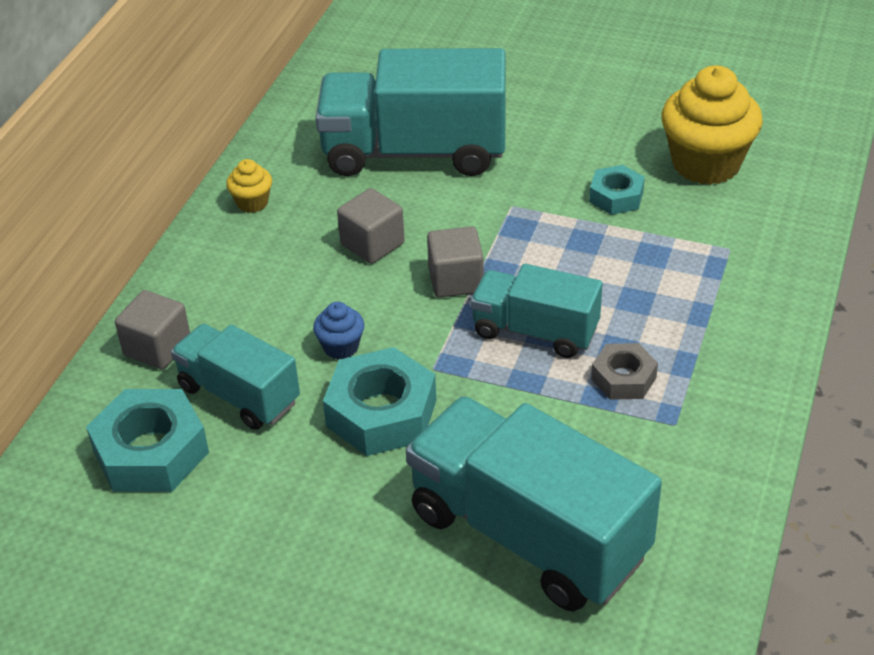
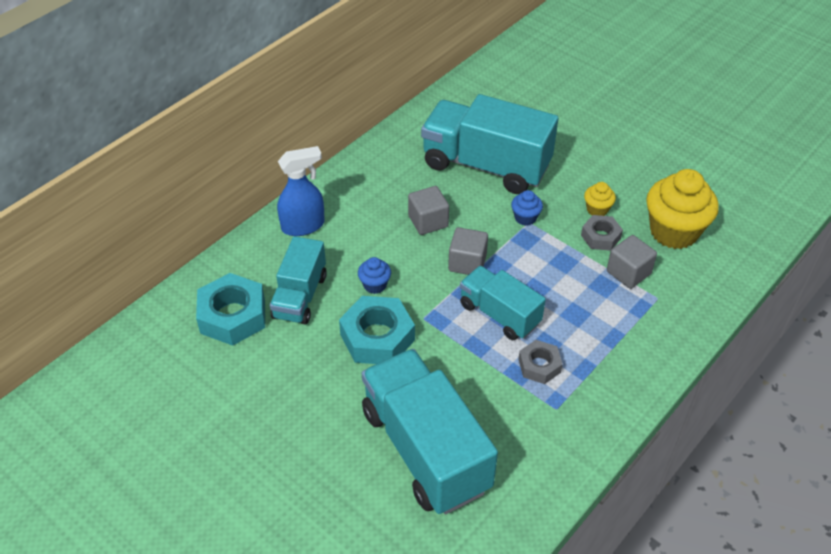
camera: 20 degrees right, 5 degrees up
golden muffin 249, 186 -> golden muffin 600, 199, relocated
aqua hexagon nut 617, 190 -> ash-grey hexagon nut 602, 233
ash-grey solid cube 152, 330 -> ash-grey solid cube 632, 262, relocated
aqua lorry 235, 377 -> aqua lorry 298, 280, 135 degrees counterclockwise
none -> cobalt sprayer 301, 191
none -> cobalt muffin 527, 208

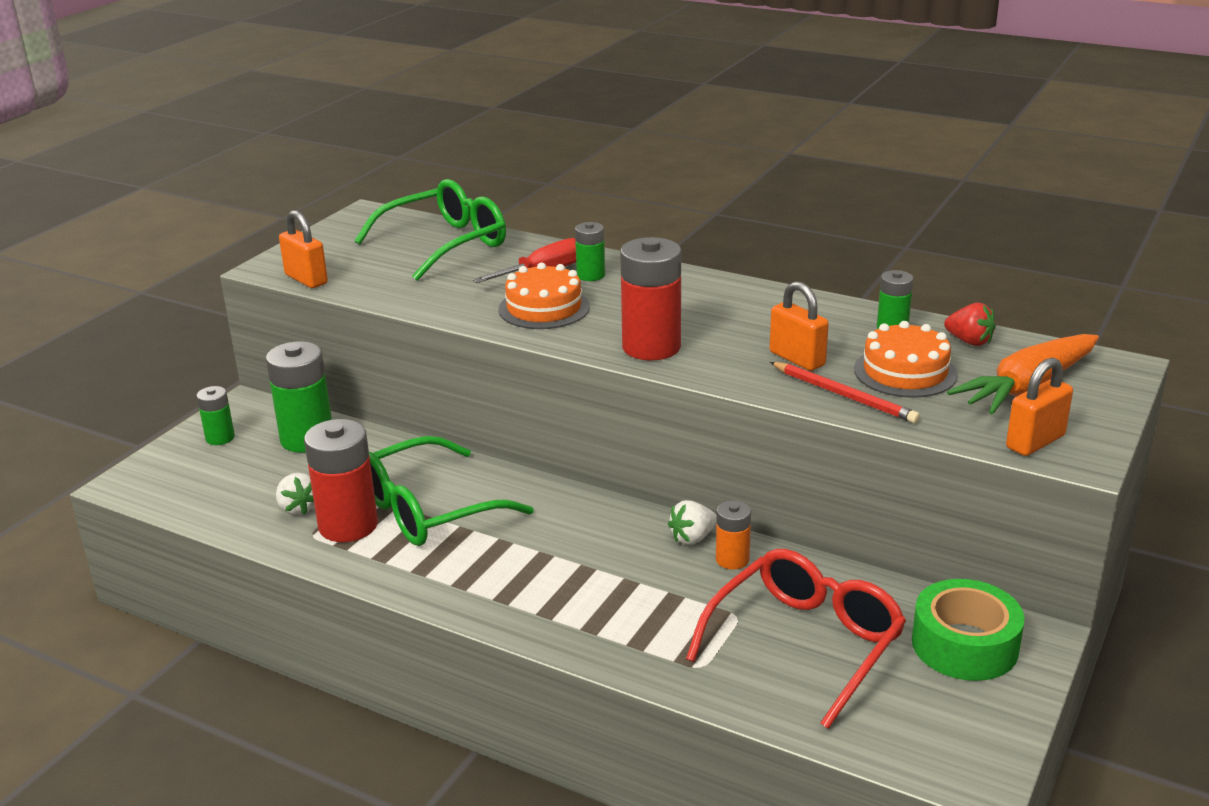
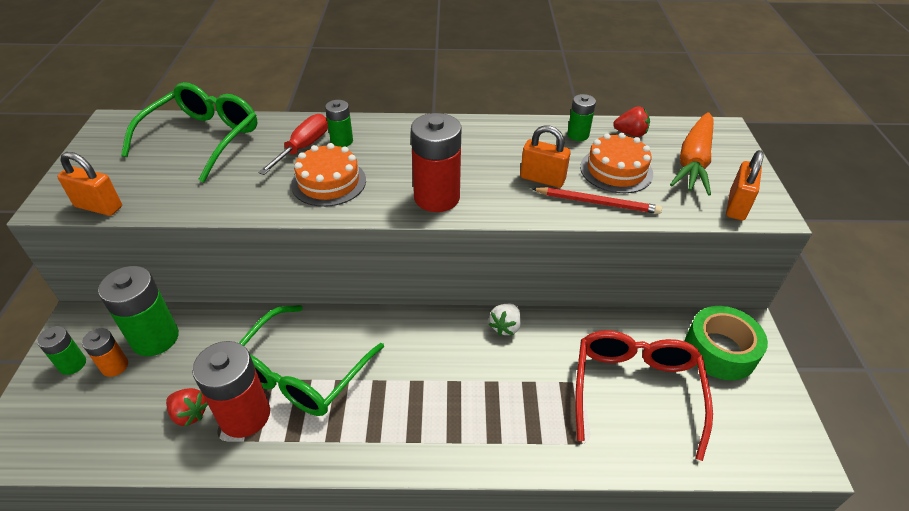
camera: 30 degrees left, 15 degrees up
snow-white strawberry 295, 494 -> crimson strawberry 187, 407
orange battery 733, 535 -> orange battery 105, 352, relocated

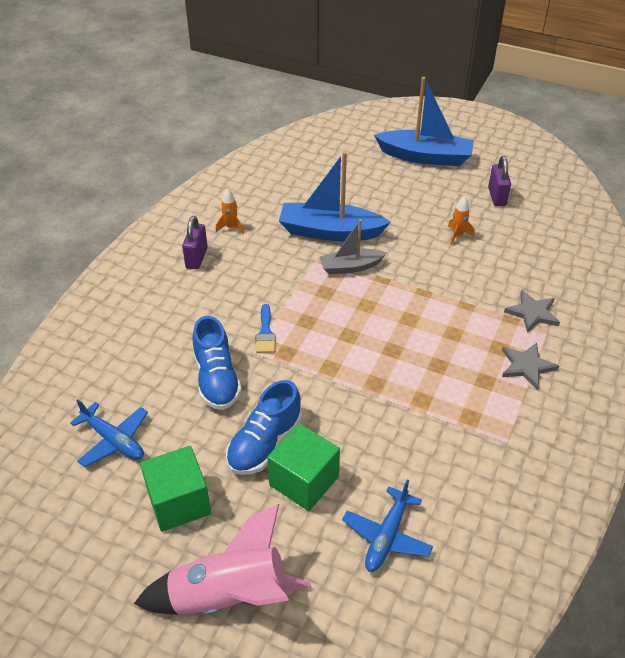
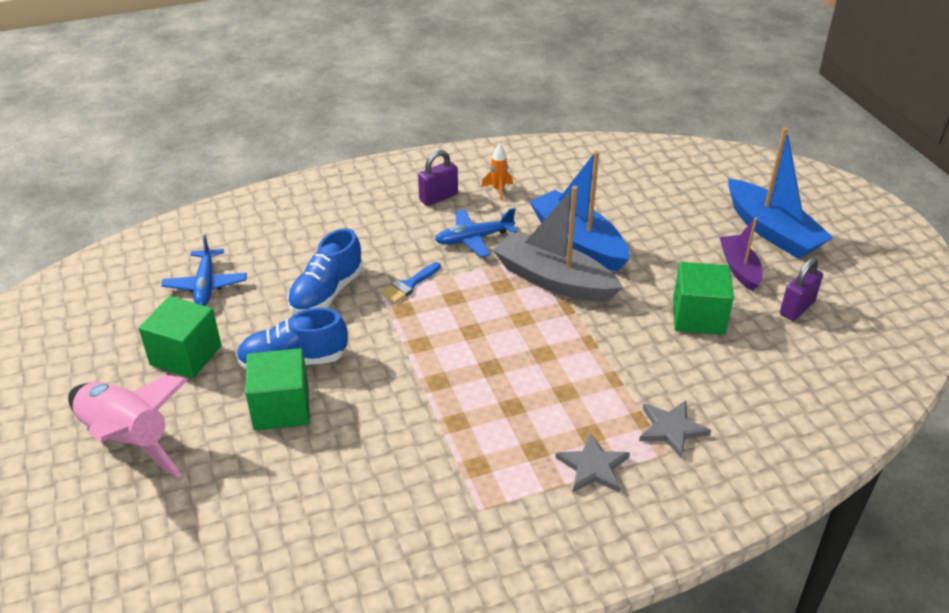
camera: 45 degrees right, 5 degrees down
orange spaceship 461, 220 -> leaf-green solid cube 703, 298
ash-grey boat 353, 246 -> ash-grey boat 558, 244, x1.69
cobalt plane 387, 525 -> cobalt plane 476, 232, relocated
none -> violet boat 741, 254

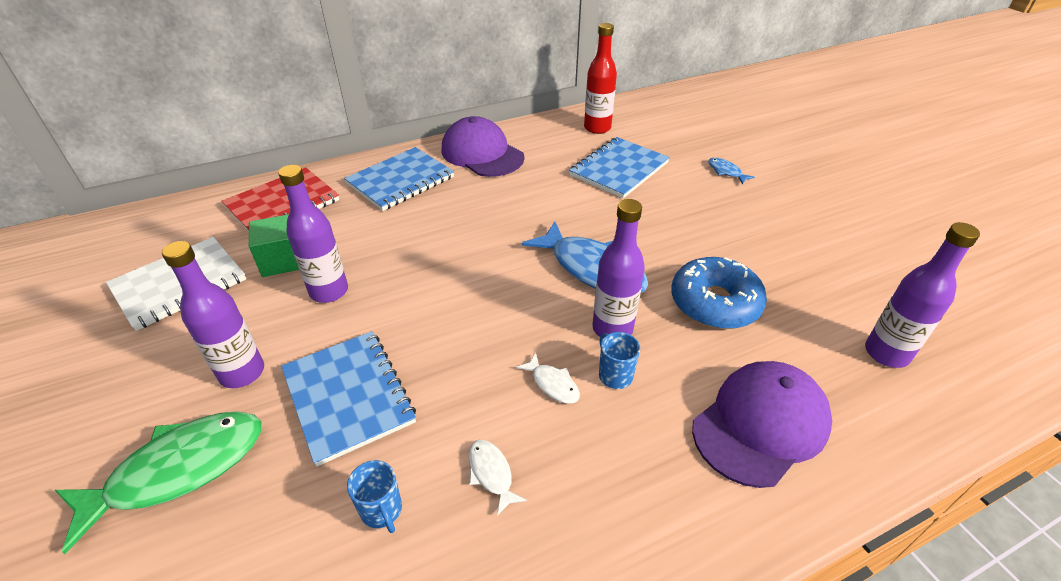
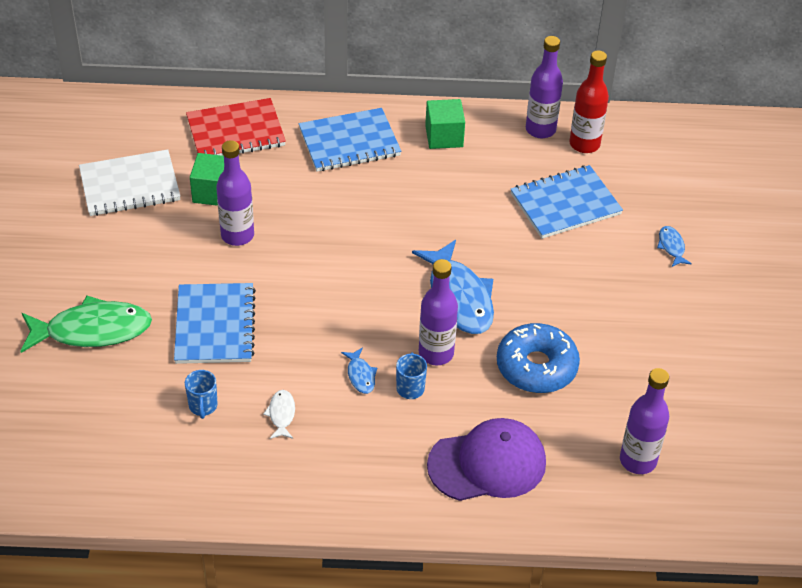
camera: 25 degrees right, 5 degrees up
violet peaked cap 483, 146 -> leaf-green solid cube 445, 124
violet drink bottle 213, 314 -> violet drink bottle 544, 87, relocated
snow-white toy fish 548, 378 -> cobalt toy fish 359, 371

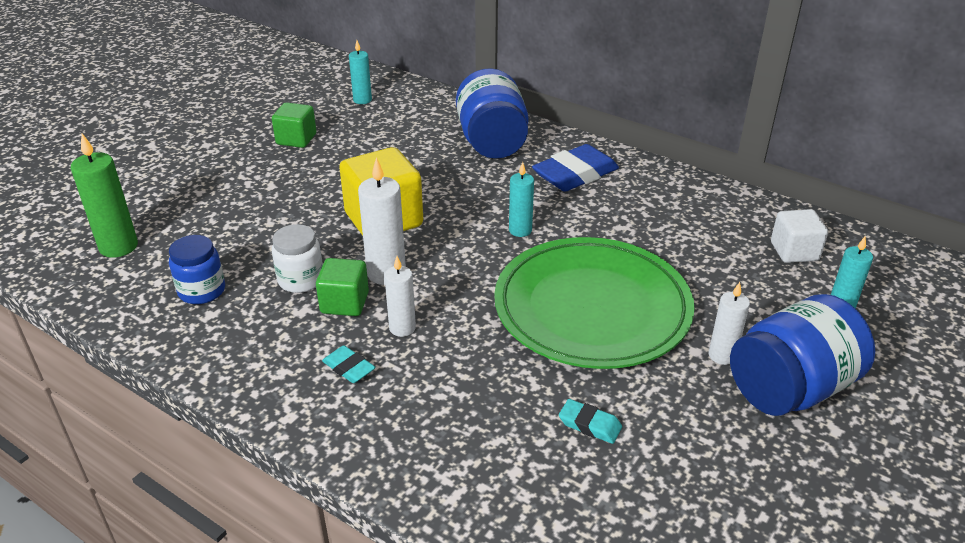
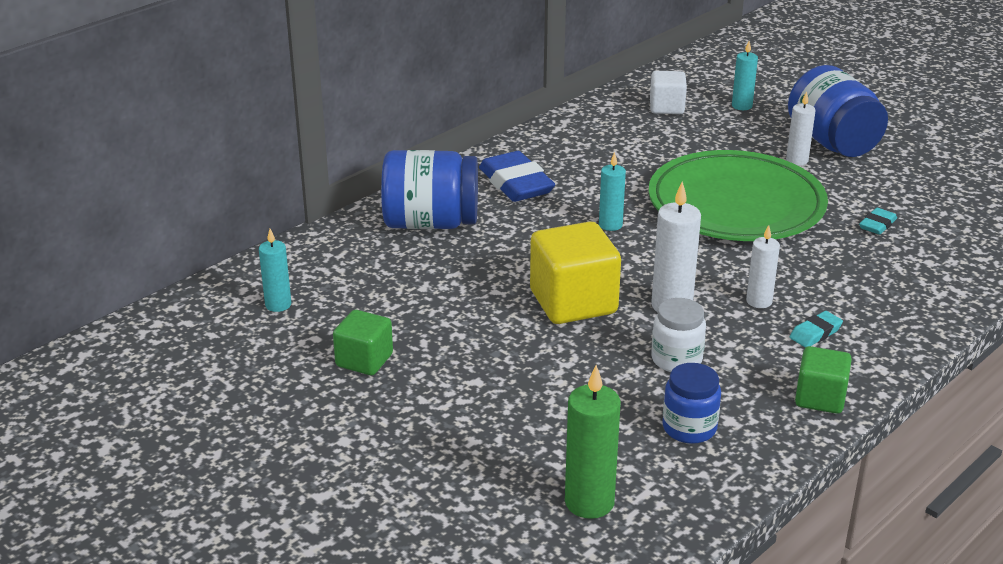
camera: 80 degrees left, 5 degrees down
leaf-green solid cube 342, 287 -> leaf-green solid cube 823, 380, relocated

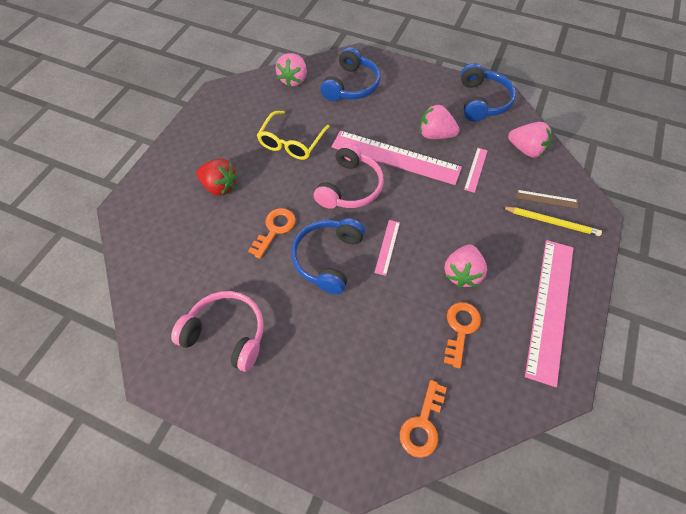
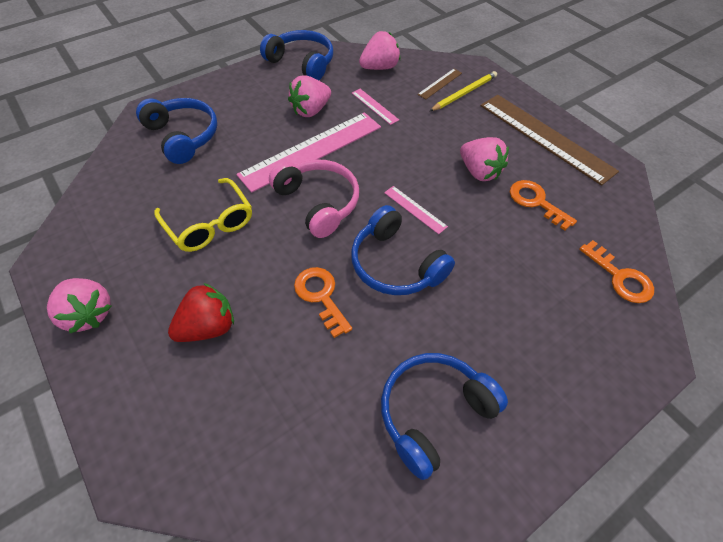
camera: 60 degrees left, 5 degrees down
rosy strawberry 291, 70 -> rosy strawberry 79, 305, relocated
rosy measuring stick 549, 313 -> dark brown measuring stick 550, 140
rosy headset 217, 331 -> cobalt headset 444, 416

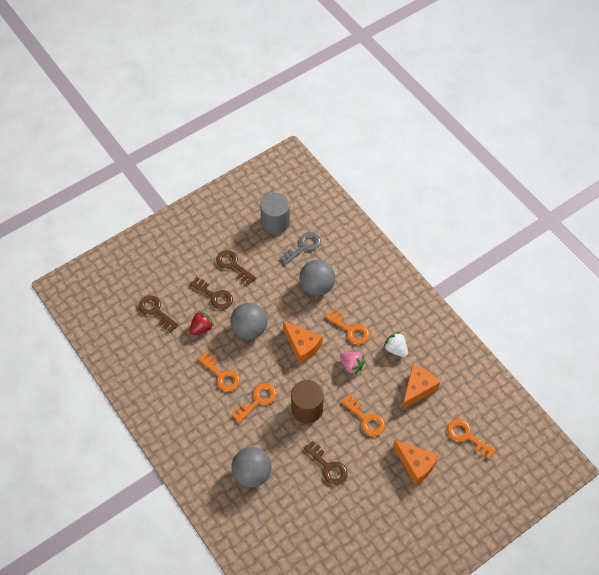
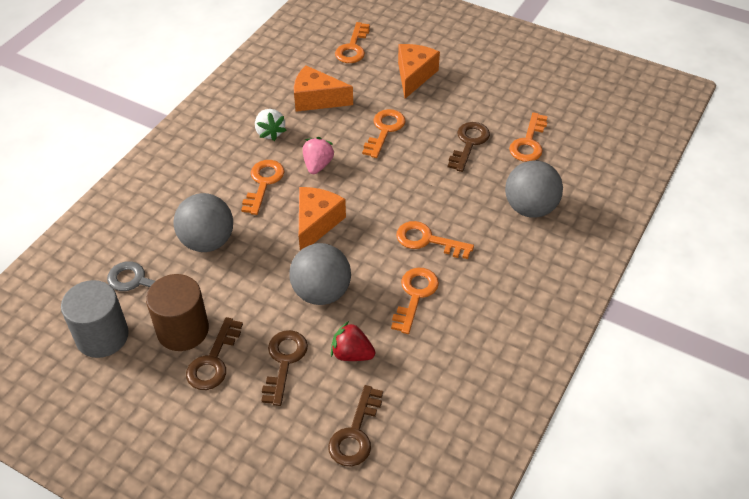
camera: 115 degrees left, 10 degrees down
snow-white strawberry 396, 344 -> snow-white strawberry 271, 125, 45 degrees counterclockwise
dark brown cylinder shape 307, 401 -> dark brown cylinder shape 177, 312, relocated
none -> orange latchkey 528, 137

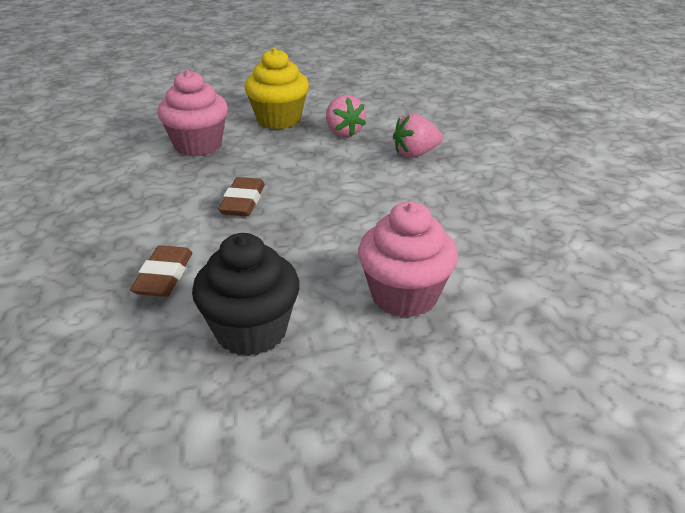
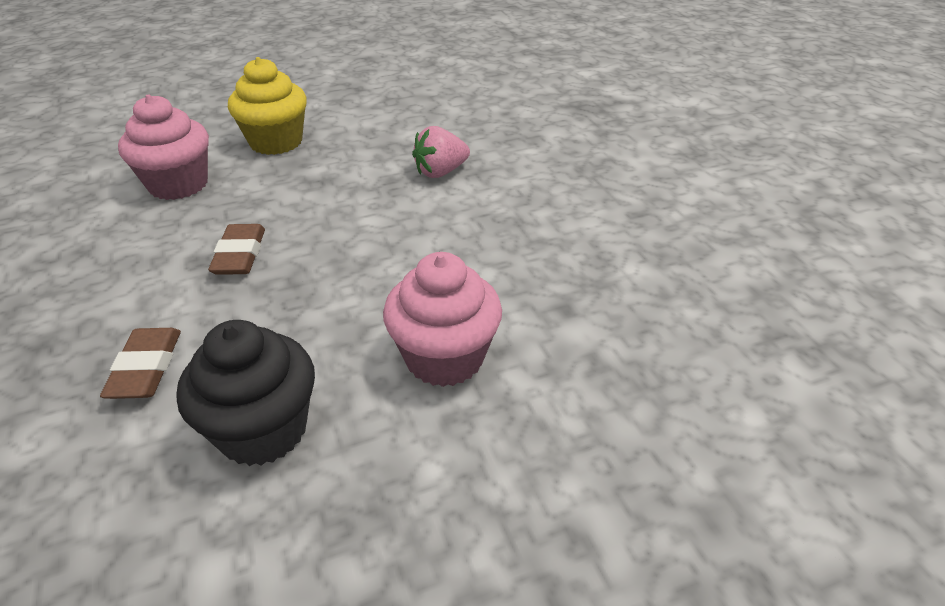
camera: 10 degrees left, 5 degrees up
rosy strawberry 346, 116 -> none

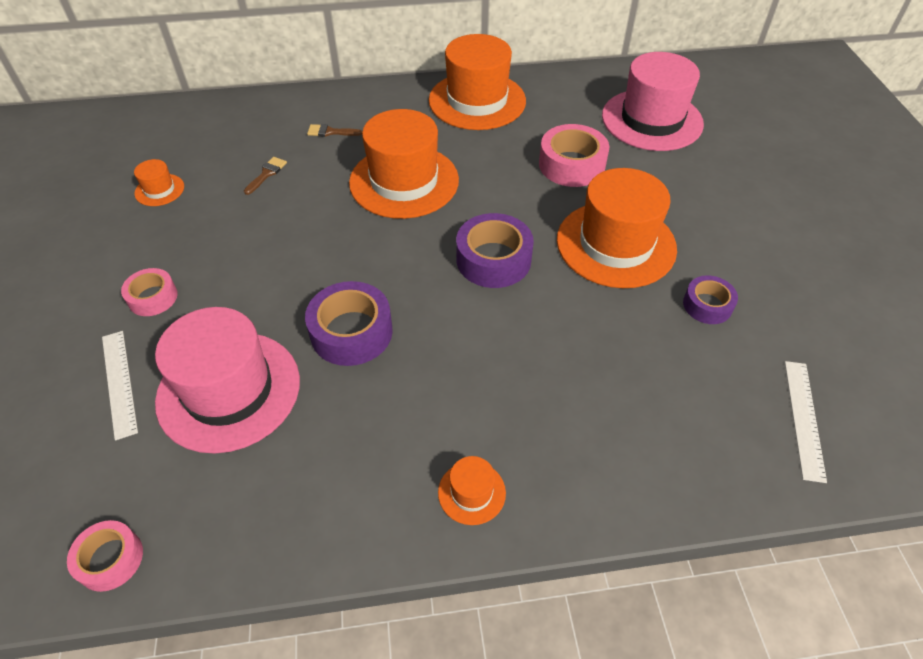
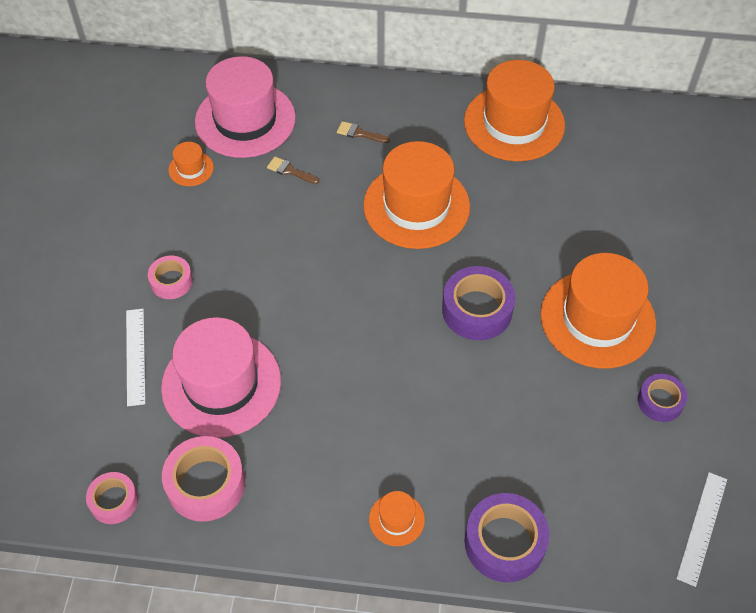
camera: 15 degrees right, 5 degrees up
rosy hat 653, 101 -> rosy hat 245, 107, relocated
rosy roll of tape 574, 155 -> rosy roll of tape 203, 479, relocated
dark brown paint brush 265, 176 -> dark brown paint brush 293, 170, 105 degrees counterclockwise
violet roll of tape 349, 323 -> violet roll of tape 507, 537, relocated

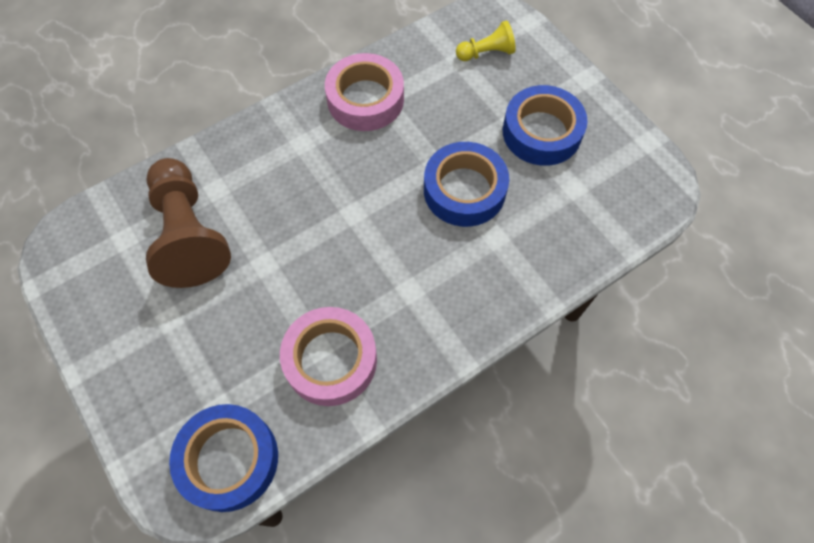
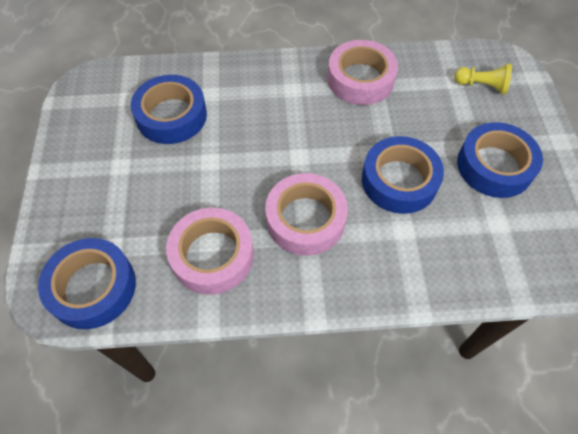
camera: 30 degrees right, 5 degrees down
dark brown pawn 188, 223 -> cobalt roll of tape 169, 109
none -> rosy roll of tape 306, 214

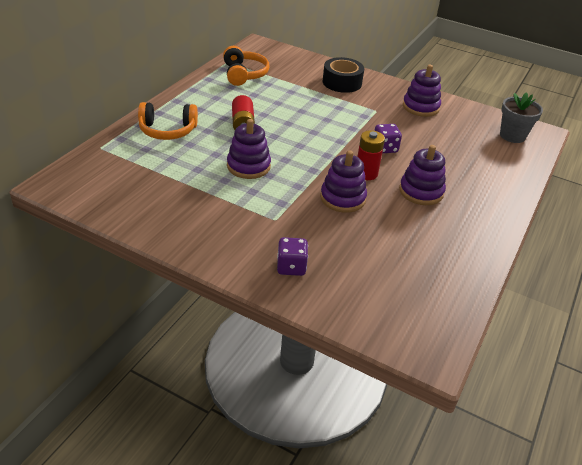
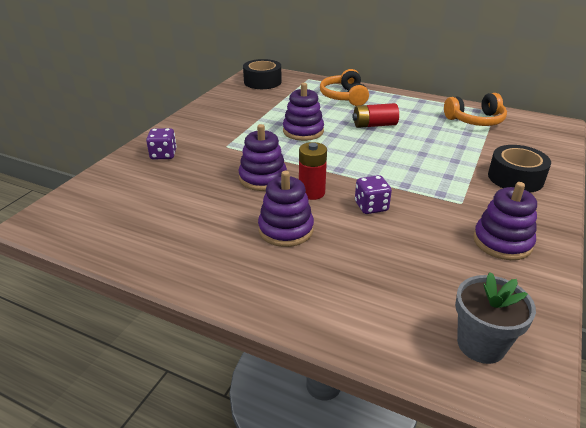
camera: 90 degrees right, 5 degrees down
none -> black roll of tape 262, 74

